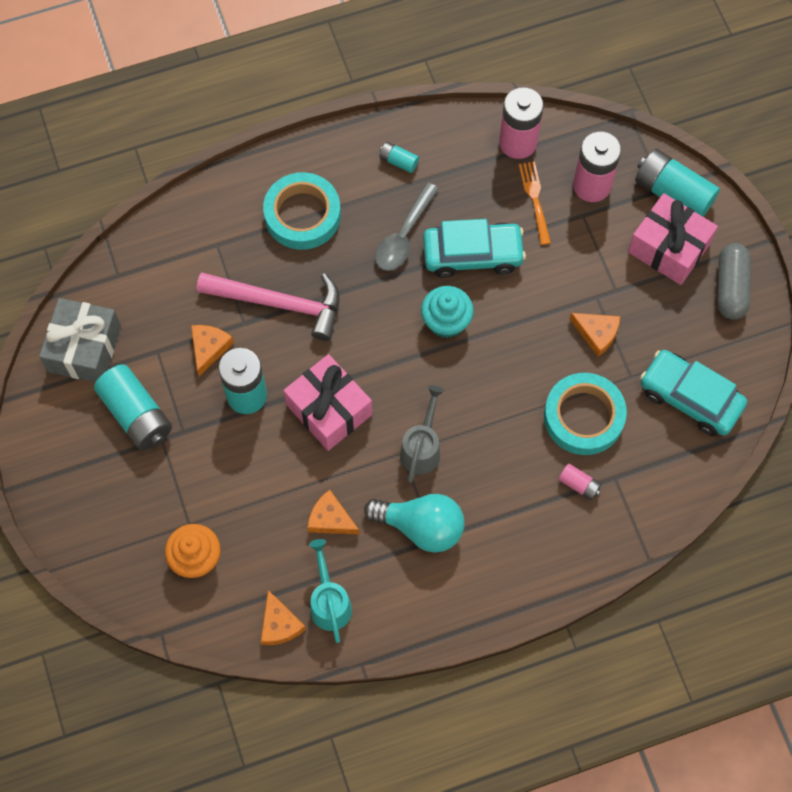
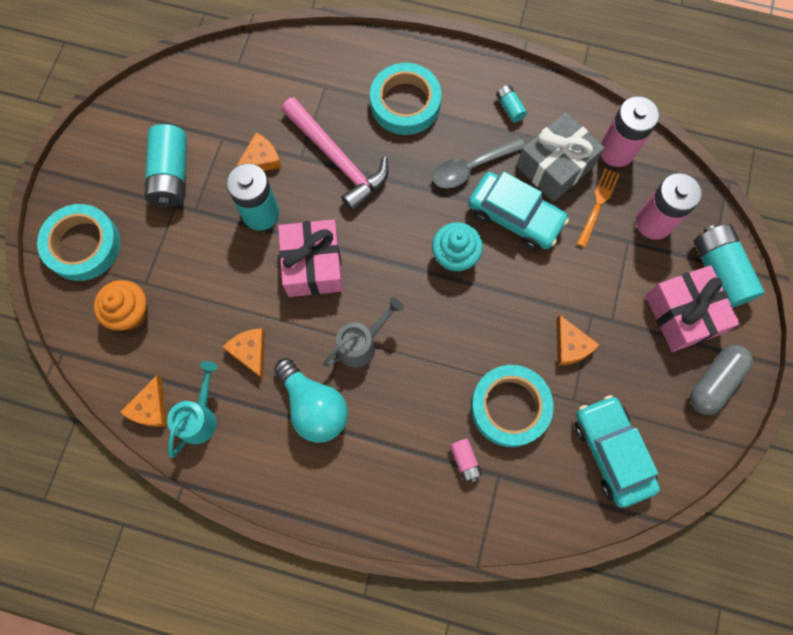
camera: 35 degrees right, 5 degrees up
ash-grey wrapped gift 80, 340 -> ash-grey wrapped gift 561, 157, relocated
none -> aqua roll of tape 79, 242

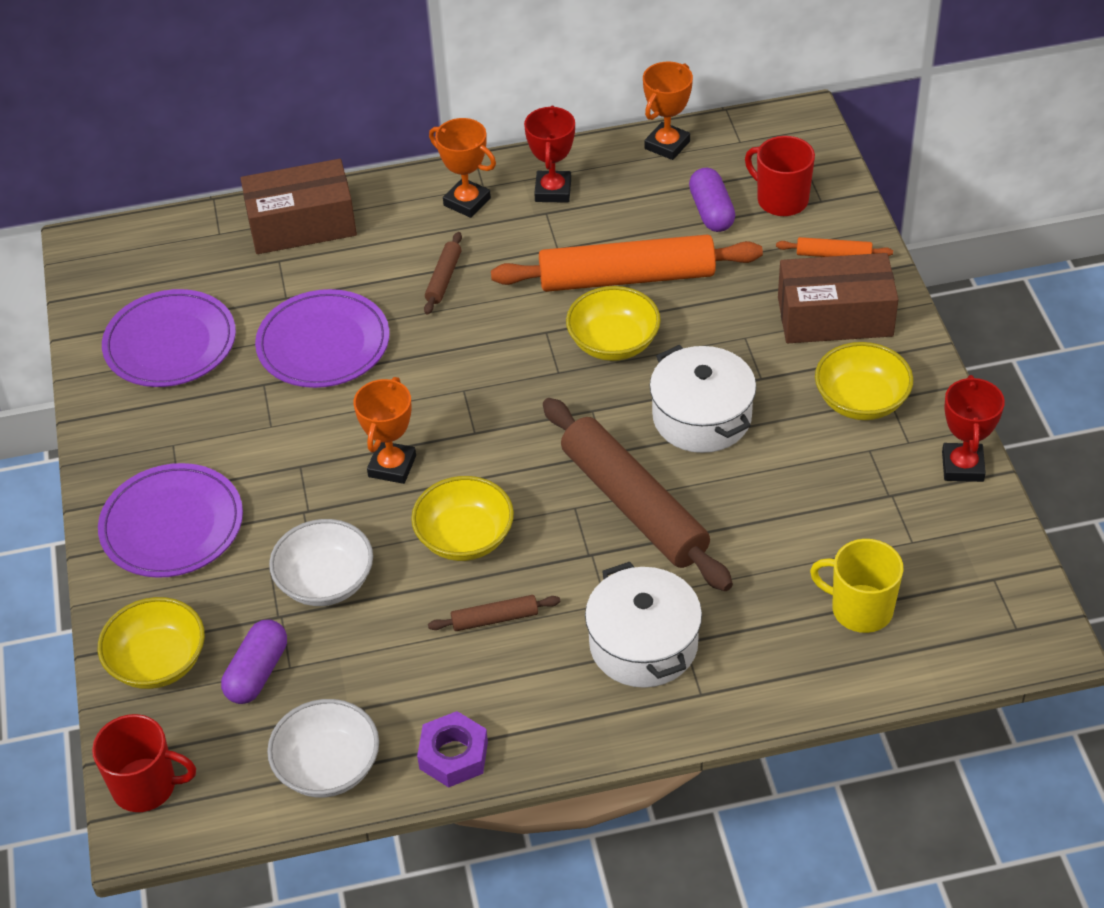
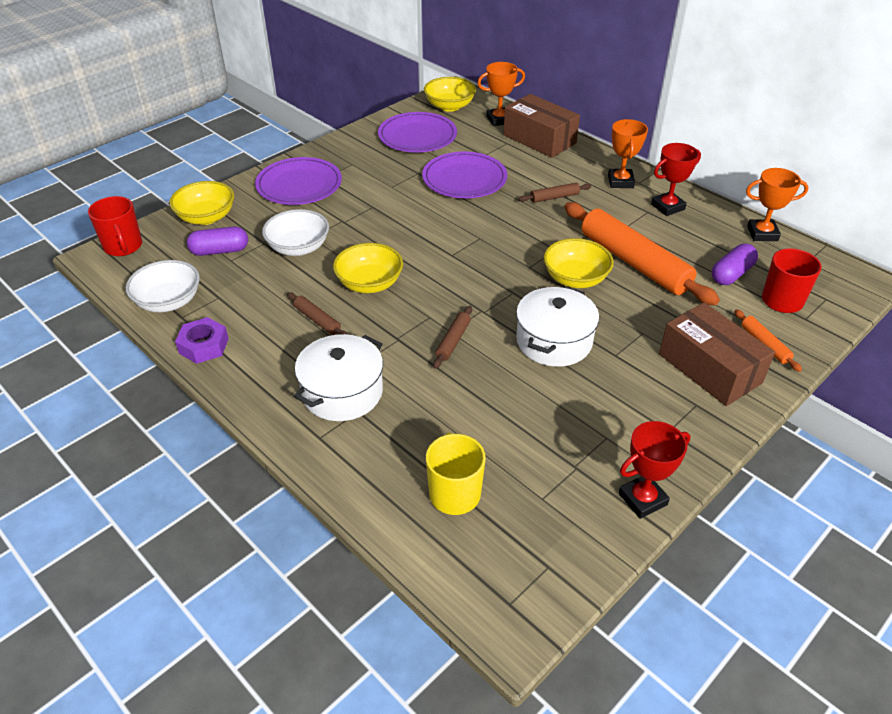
camera: 55 degrees right, 5 degrees down
golden bowl 864, 381 -> golden bowl 450, 94, relocated
orange prize cup 385, 430 -> orange prize cup 501, 94, relocated
dark brown pastry roller 638, 494 -> dark brown pastry roller 452, 337, x0.43

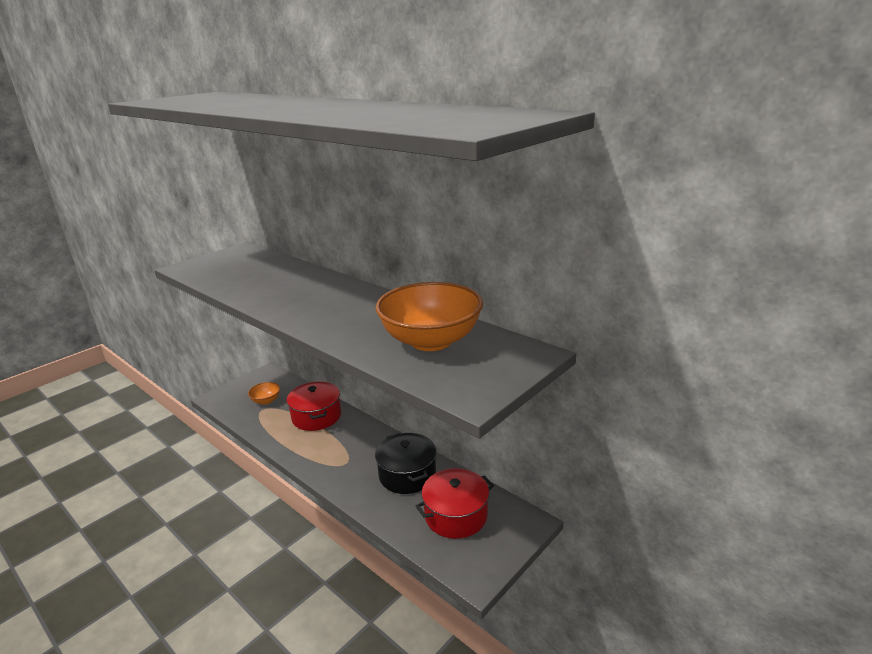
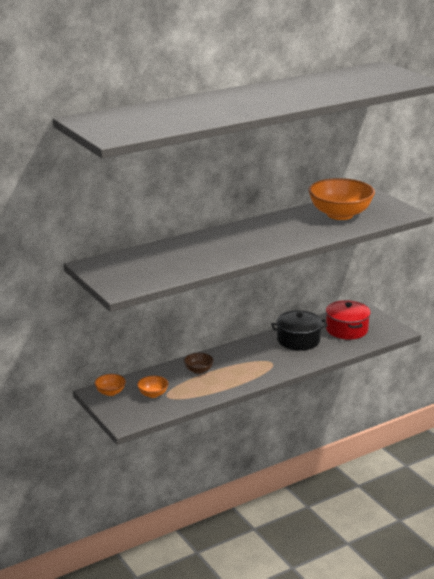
camera: 75 degrees left, 0 degrees up
crimson pot 314, 406 -> dark brown bowl 199, 363
none -> orange bowl 110, 385

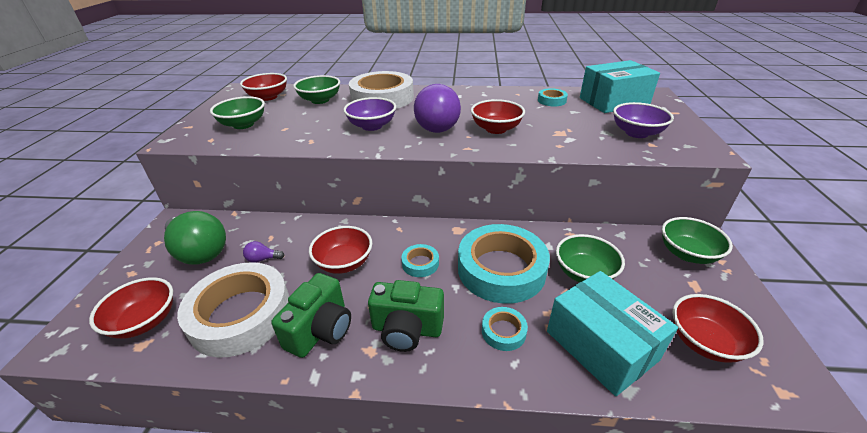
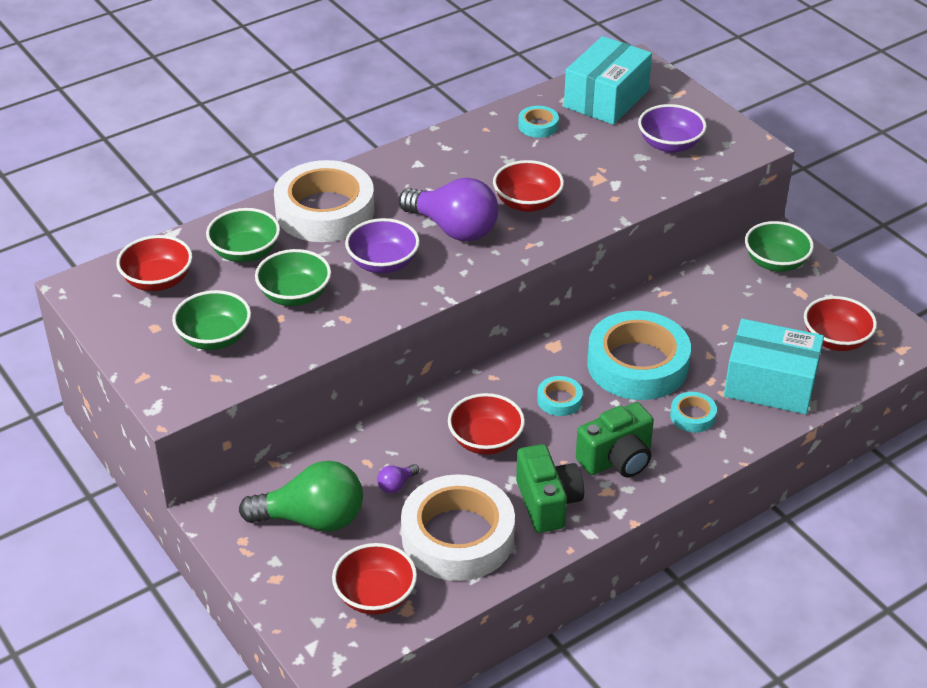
camera: 40 degrees left, 5 degrees up
leaf-green bowl 590, 258 -> leaf-green bowl 293, 277, relocated

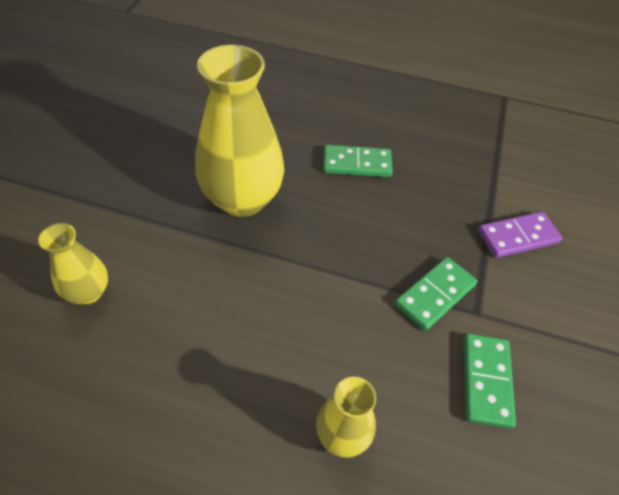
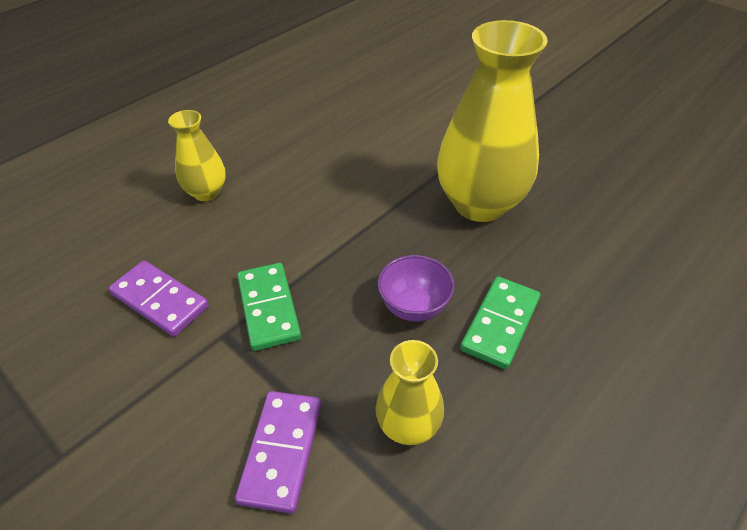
camera: 120 degrees right, 5 degrees down
golden vase 73, 263 -> golden vase 410, 392, relocated
leaf-green domino piece 490, 381 -> violet domino piece 158, 298
none -> violet bowl 416, 288

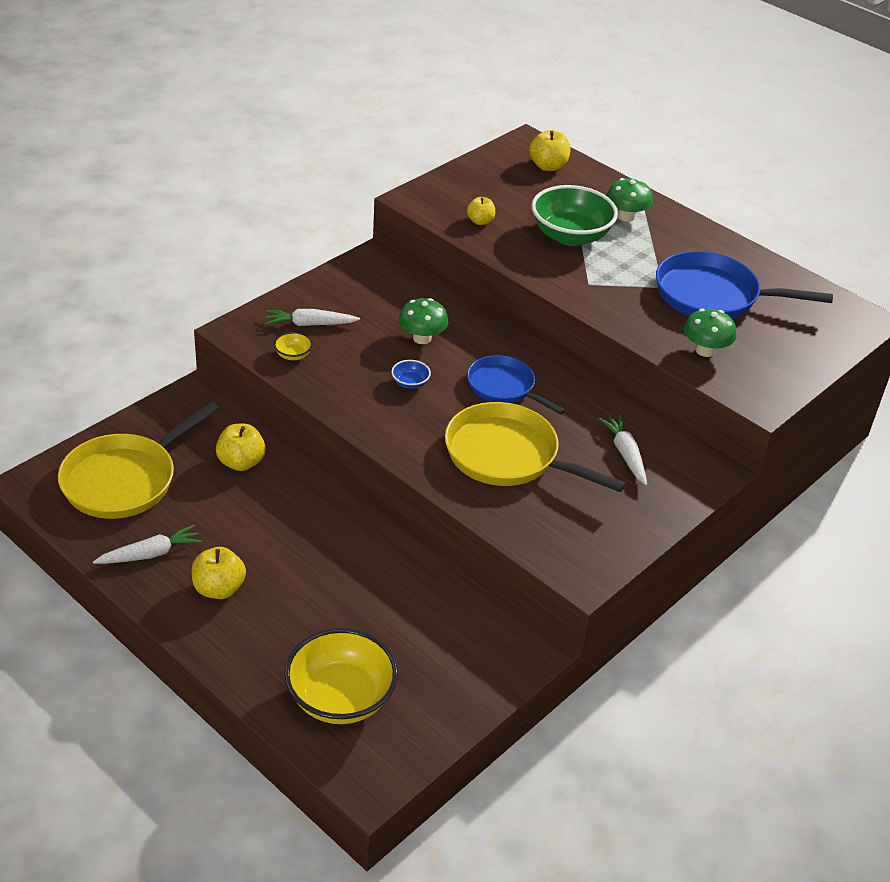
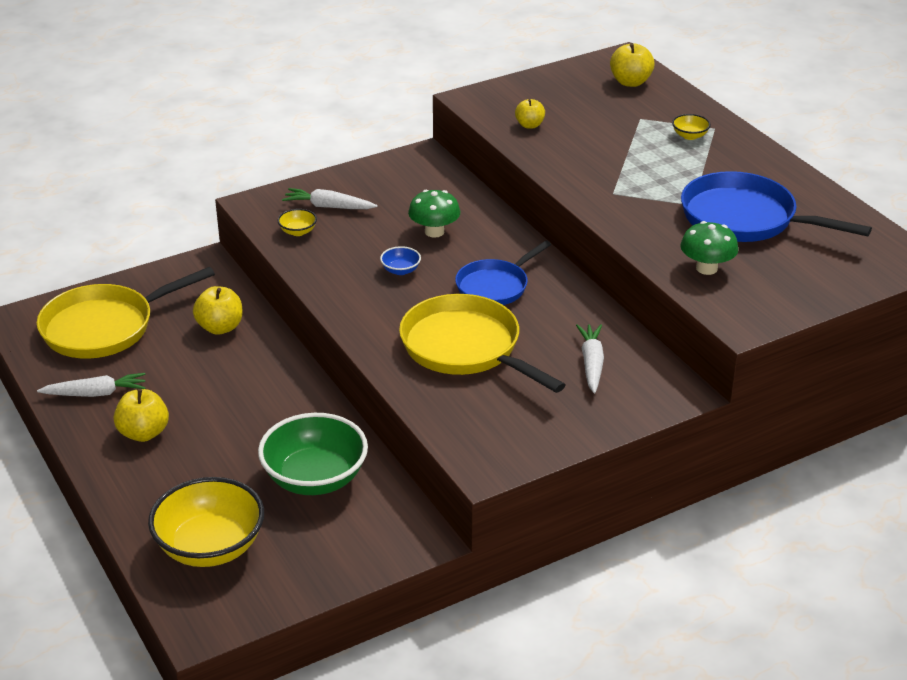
camera: 20 degrees right, 5 degrees down
leaf-green toadstool 629, 200 -> golden bowl 691, 127
leaf-green bowl 574, 215 -> leaf-green bowl 313, 454, relocated
cobalt skillet 516, 385 -> cobalt skillet 503, 272, 105 degrees counterclockwise

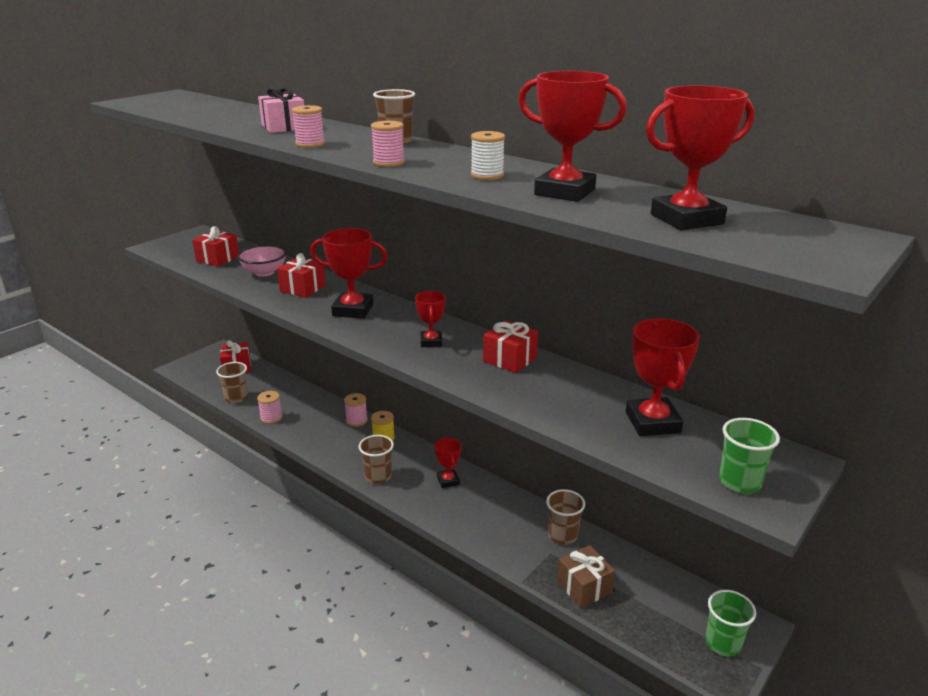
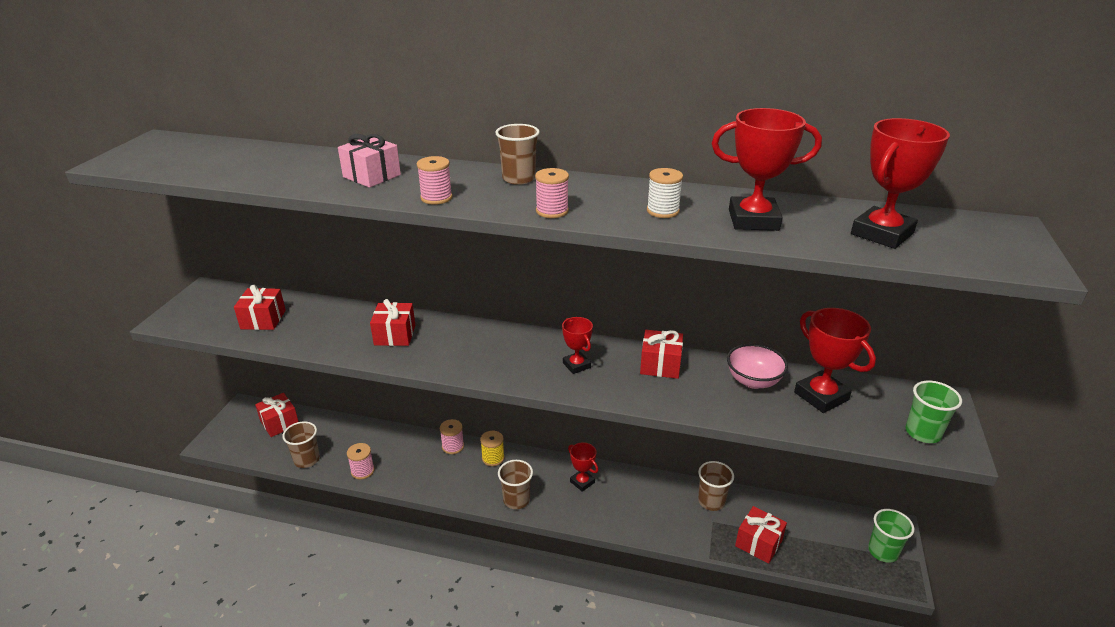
camera: 25 degrees left, 5 degrees up
crimson prize cup 349, 273 -> none
rosy bowl 262, 261 -> rosy bowl 757, 366, relocated
dark brown wrapped gift 586, 576 -> crimson wrapped gift 761, 535

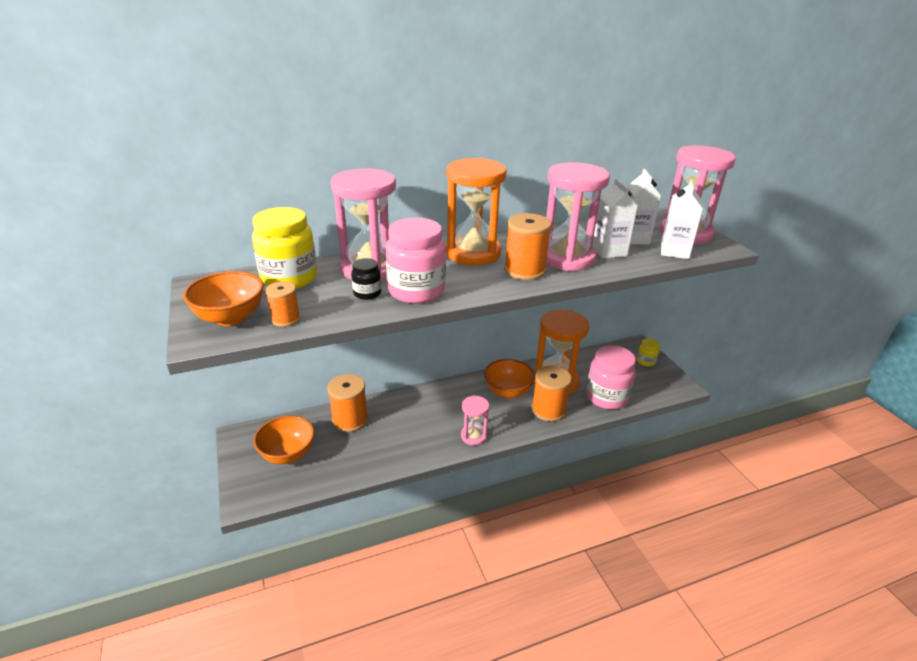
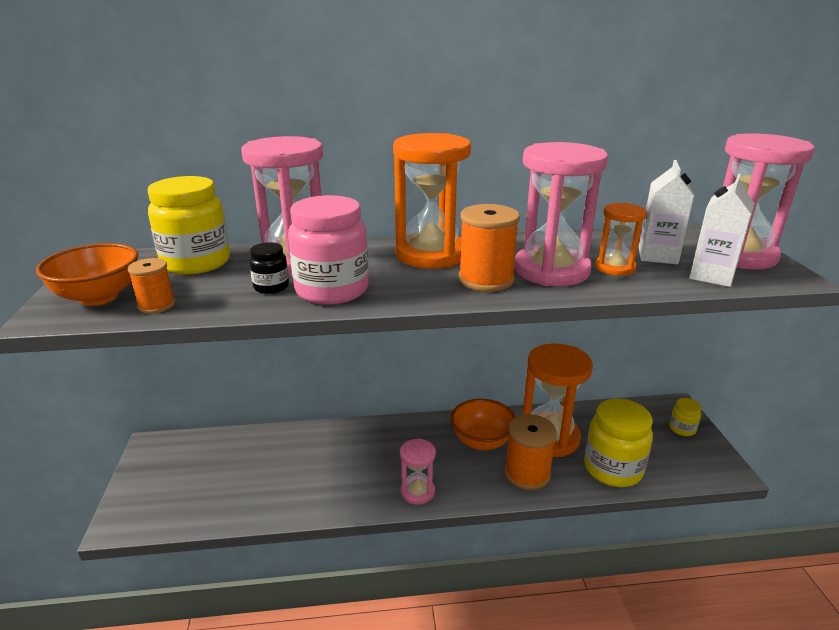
camera: 15 degrees right, 5 degrees down
snow-white carton 615, 218 -> orange sand timer 621, 239
rosy jam jar 611, 377 -> golden jam jar 618, 442
orange bobbin 347, 403 -> none
orange bowl 284, 440 -> none

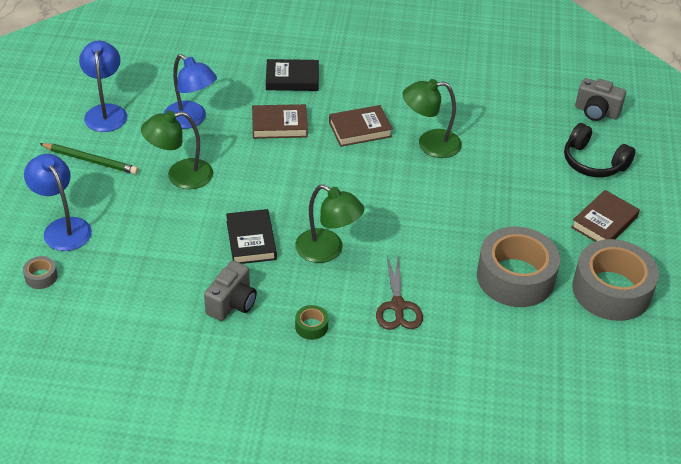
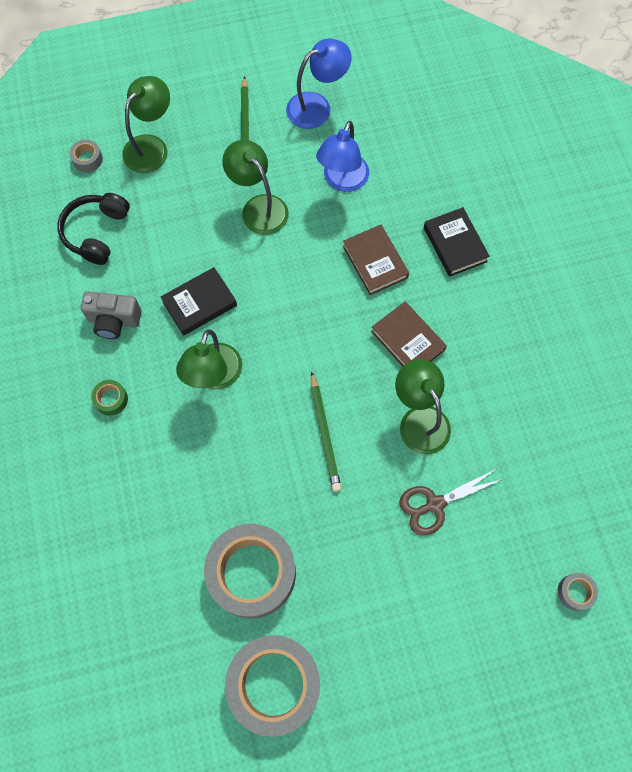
camera: 70 degrees right, 25 degrees up
ash-grey camera 600, 99 -> ash-grey roll of tape 578, 592
black headset 600, 150 -> black headset 93, 229, relocated
cobalt lamp 58, 202 -> leaf-green lamp 146, 124
dark brown hardcover 605, 216 -> none
dark brown shears 399, 293 -> dark brown shears 451, 502, relocated
none -> leaf-green pencil 326, 431

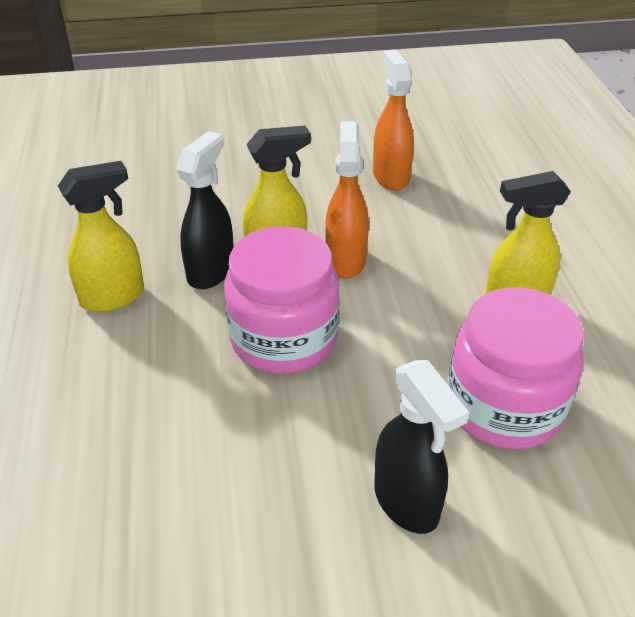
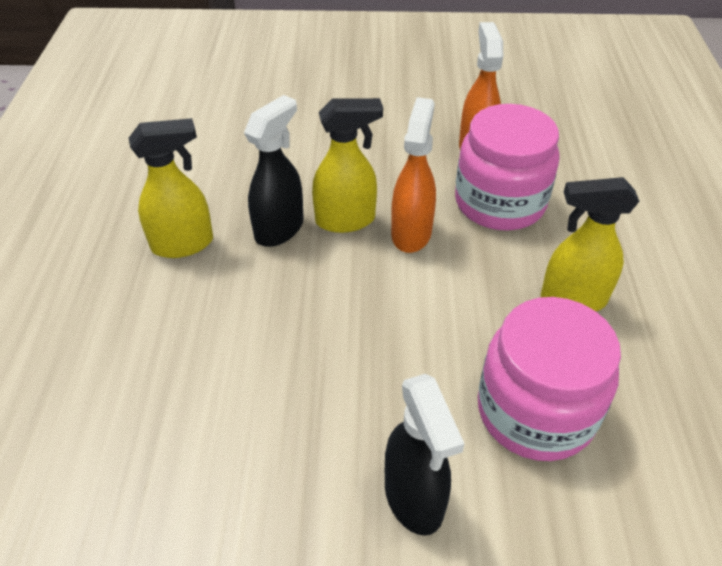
camera: 10 degrees right, 5 degrees up
rosy jam jar 282, 300 -> rosy jam jar 507, 167, relocated

